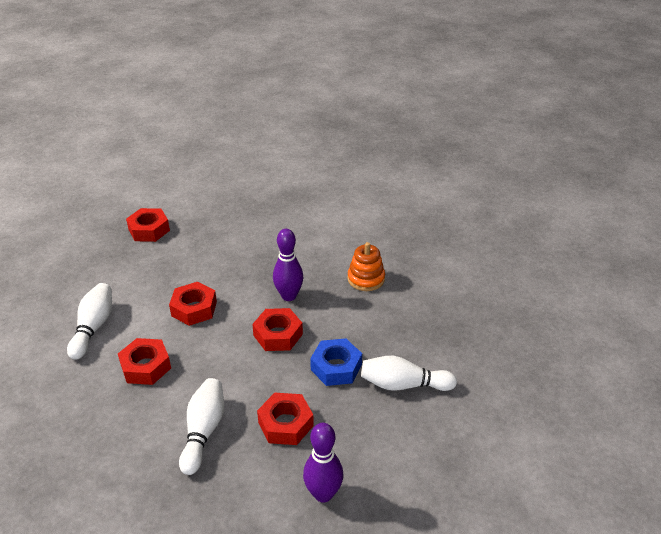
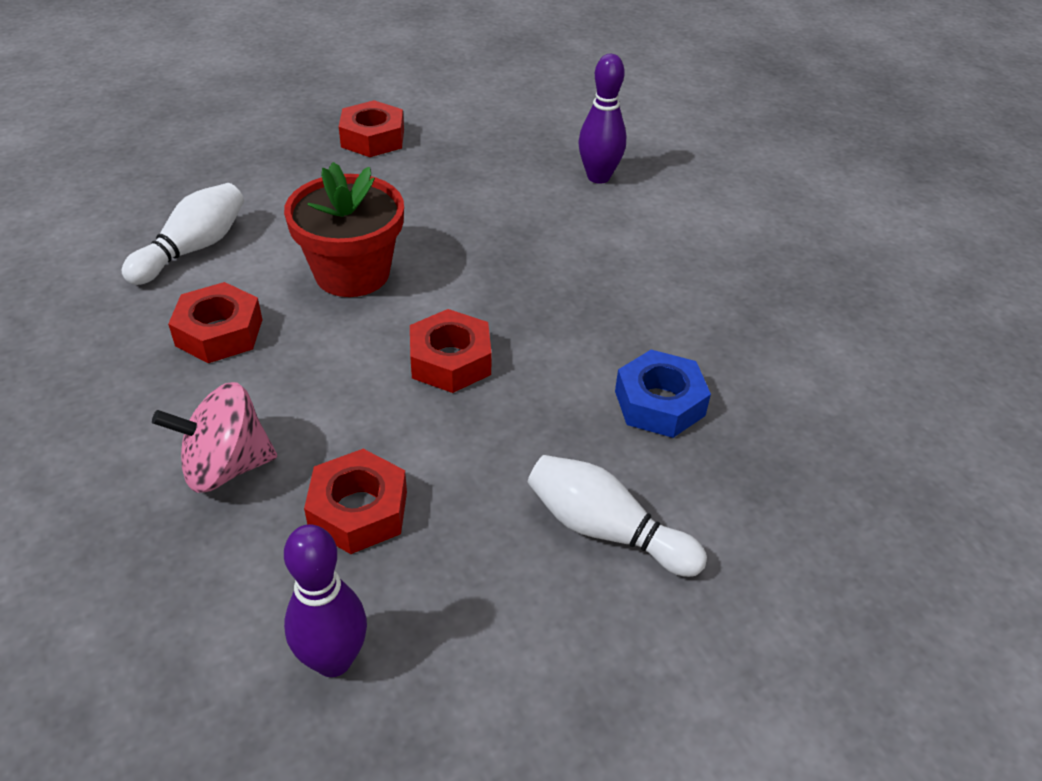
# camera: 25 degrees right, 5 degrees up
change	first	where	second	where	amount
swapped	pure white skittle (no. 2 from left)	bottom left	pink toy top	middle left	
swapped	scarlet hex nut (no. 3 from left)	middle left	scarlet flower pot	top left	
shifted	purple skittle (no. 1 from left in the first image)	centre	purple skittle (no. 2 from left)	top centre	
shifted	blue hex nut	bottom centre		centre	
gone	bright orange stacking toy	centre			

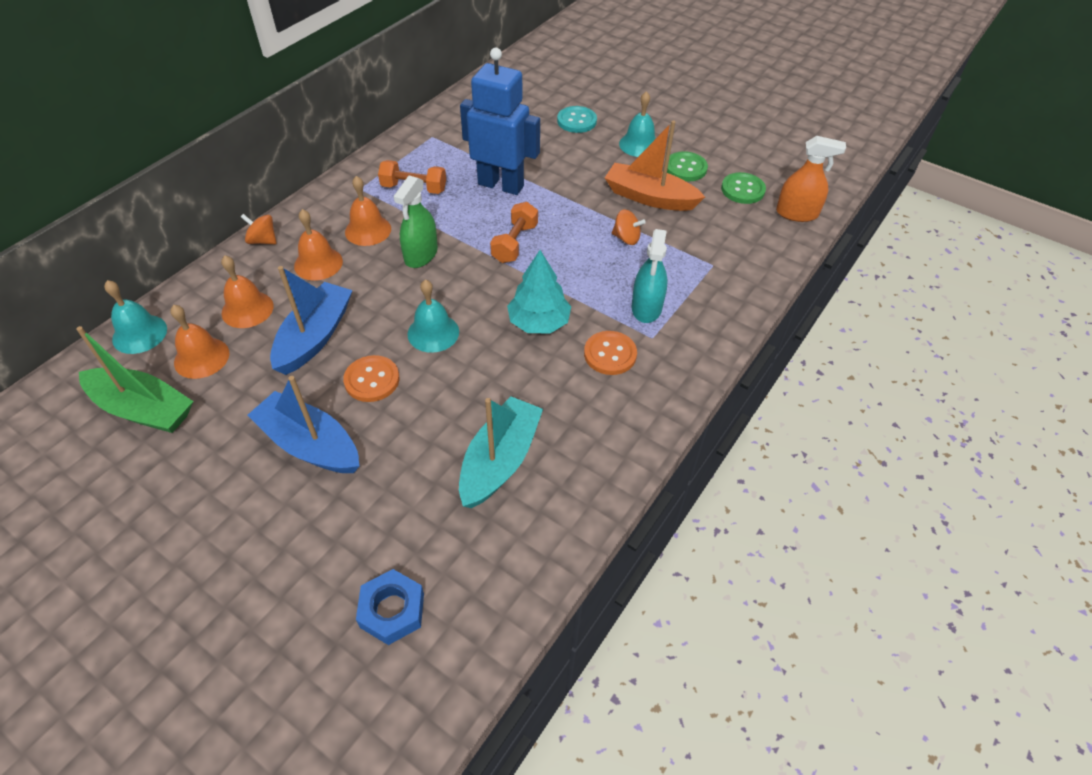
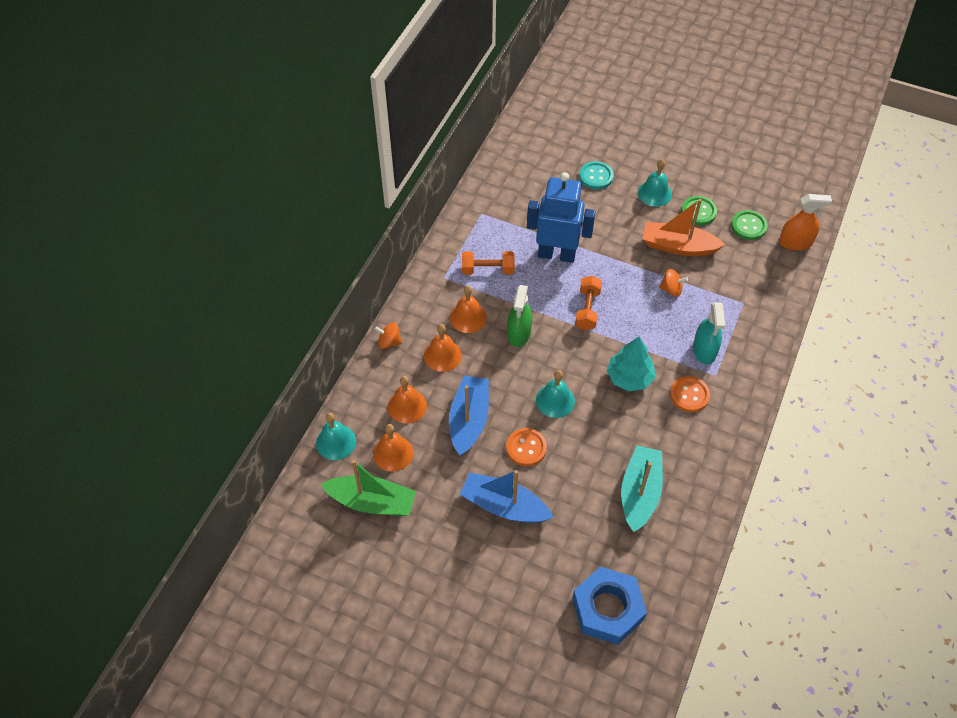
# camera: 10 degrees left, 5 degrees up
change	first	where	second	where	amount
scaled	blue hex nut	bottom centre		bottom centre	x1.61

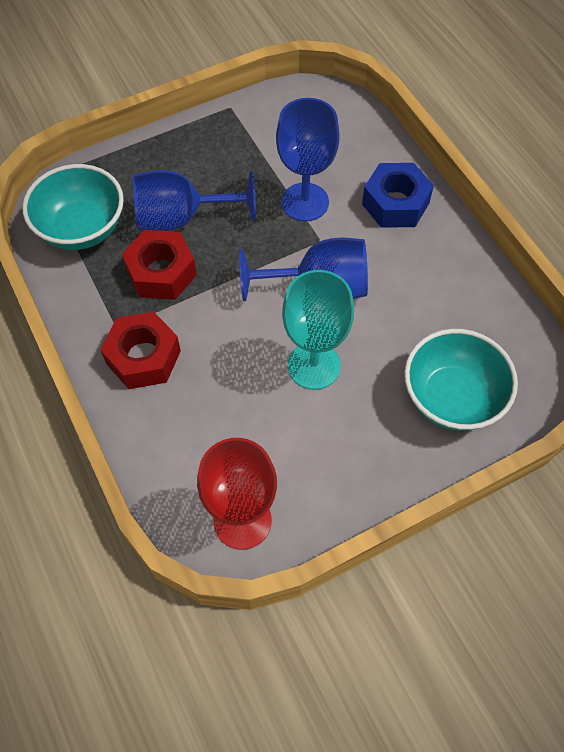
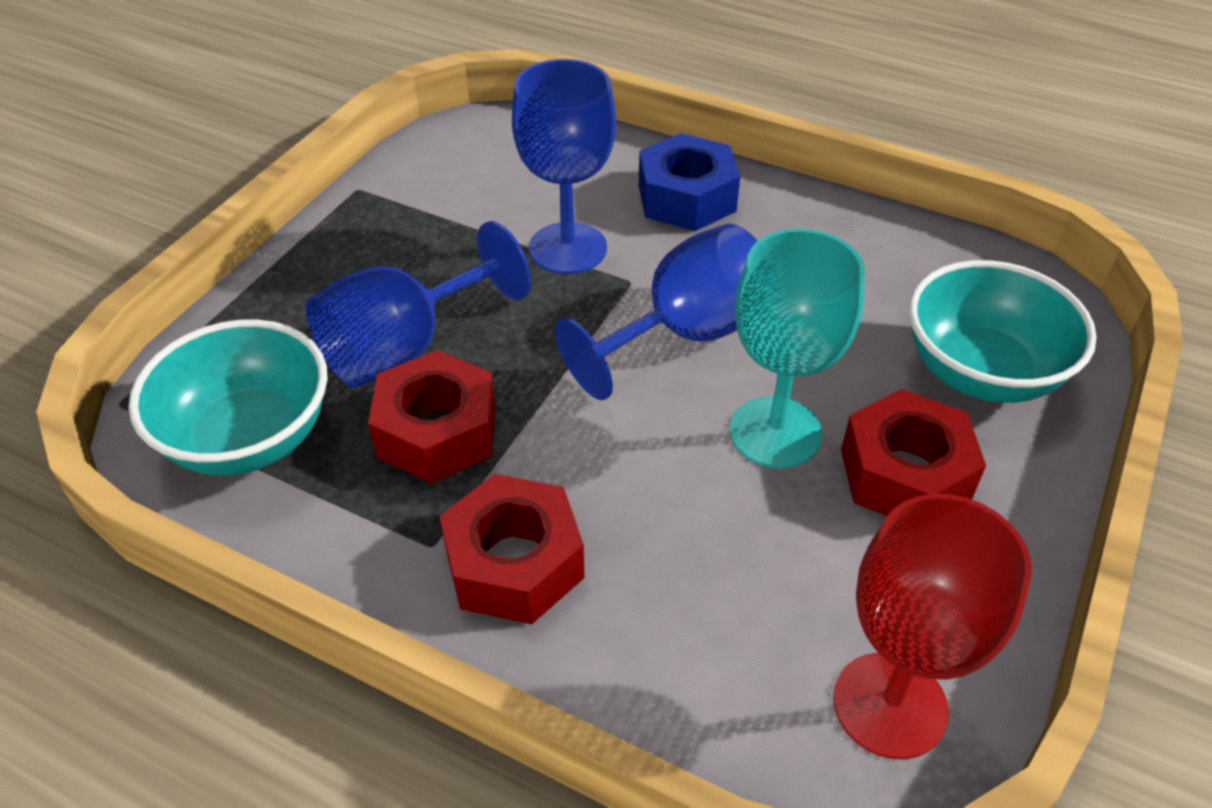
# camera: 35 degrees left, 15 degrees down
change	first	where	second	where	amount
new			scarlet hex nut (no. 3 from left)	middle right	

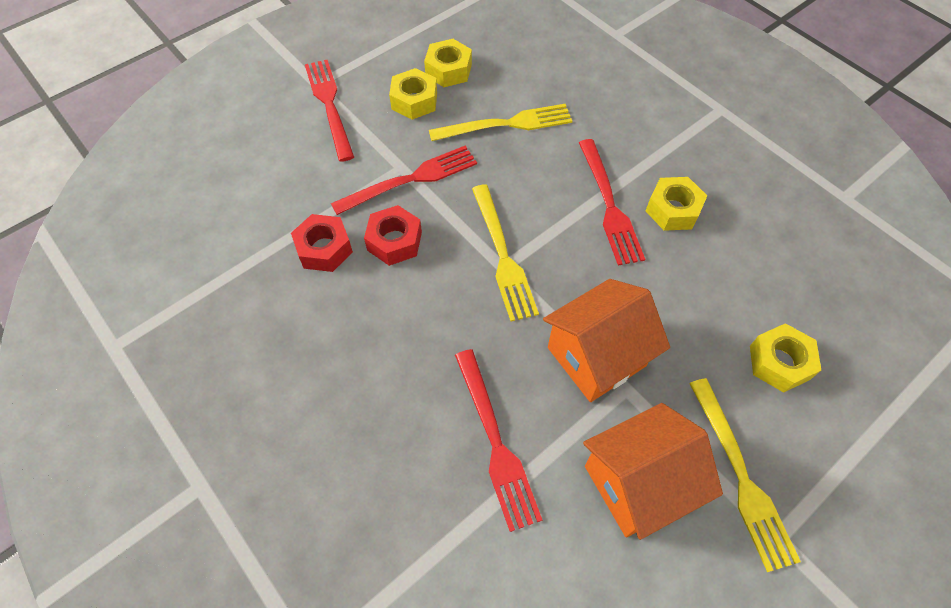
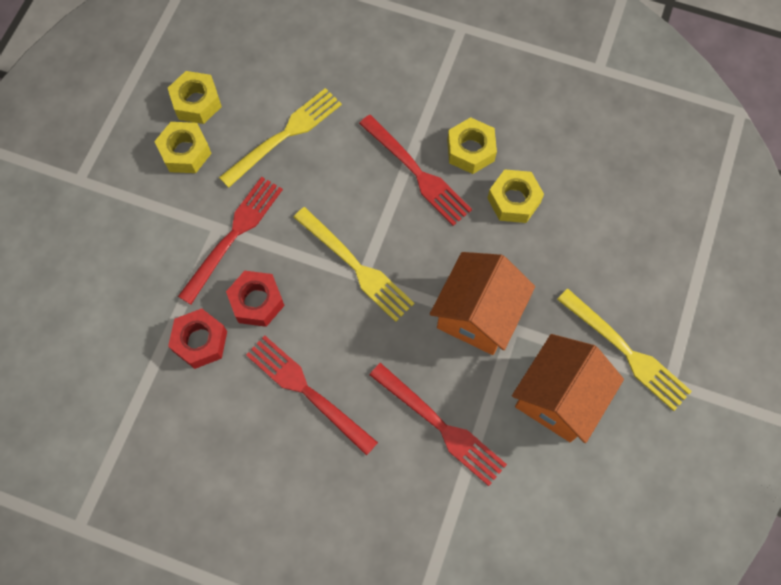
# camera: 30 degrees left, 10 degrees up
change	first	where	second	where	amount
shifted	scarlet dinner fork (no. 1 from left in the first image)	top centre	scarlet dinner fork (no. 2 from left)	bottom centre	
shifted	yellow hex nut (no. 4 from left)	middle right		centre	

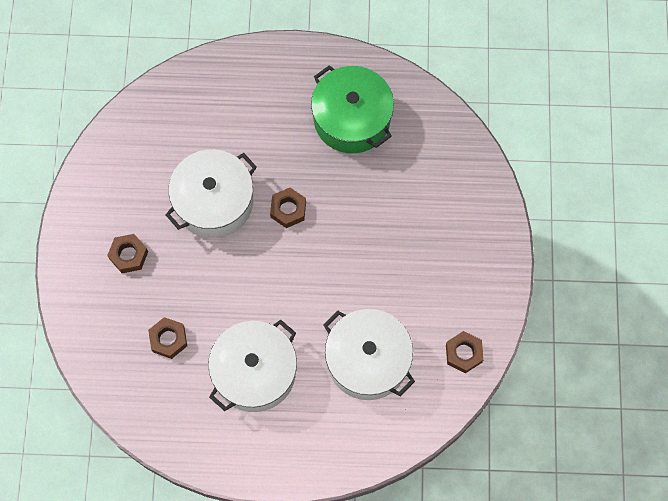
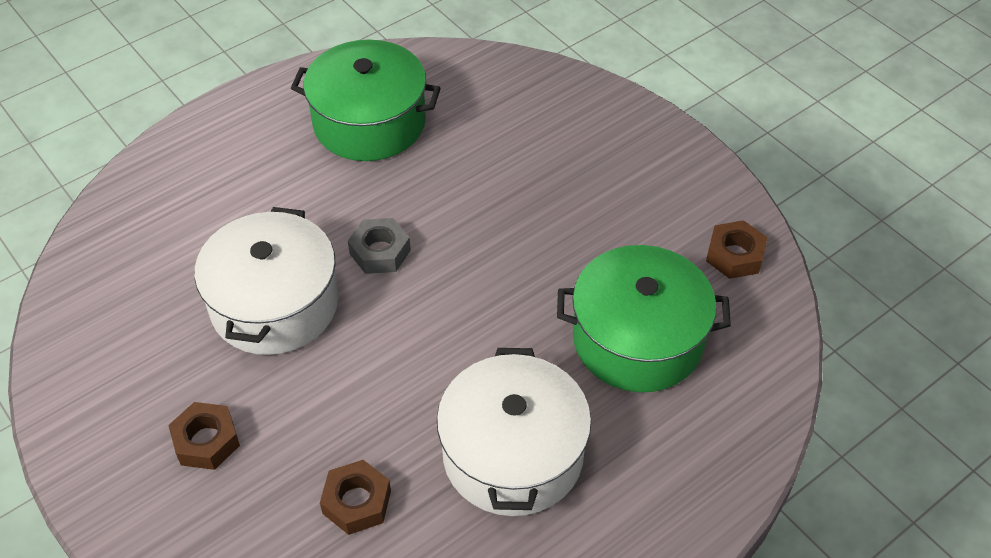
# camera: 40 degrees left, 20 degrees down
change	first	where	second	where	amount
repainted	dark brown hex nut (no. 3 from left)	centre	gray hex nut	centre	
repainted	pure white stockpot (no. 3 from left)	bottom centre	green stockpot (no. 2 from left)	centre	

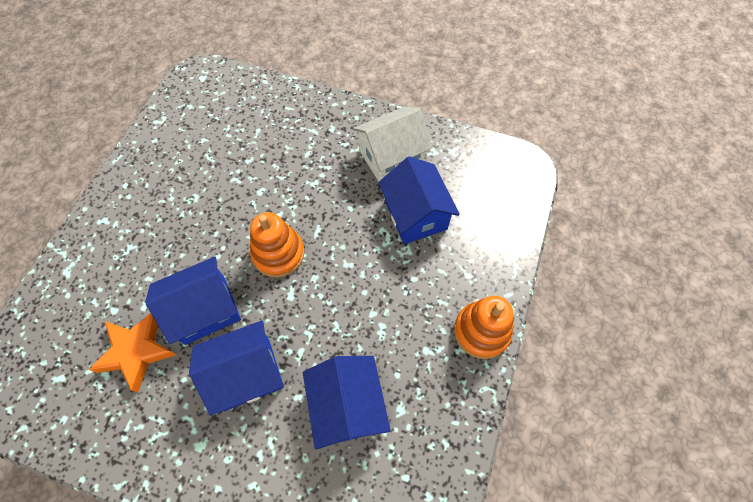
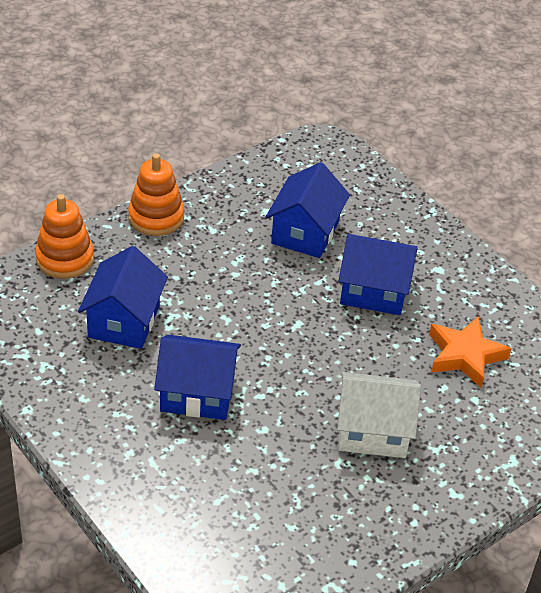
# camera: 150 degrees left, 20 degrees down
change	first	where	second	where	amount
shifted	bright orange stacking toy (no. 1 from left)	centre		middle left	
shifted	blue house (no. 1 from left in the first image)	middle left	blue house (no. 2 from left)	centre	
shifted	pure white house	top centre		bottom right	

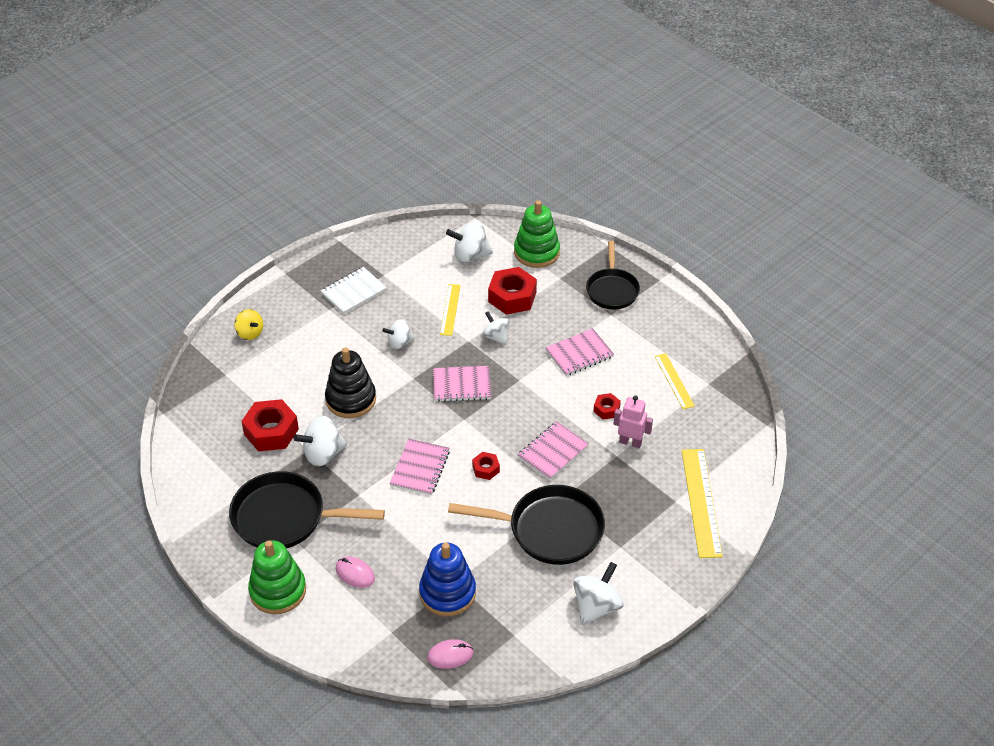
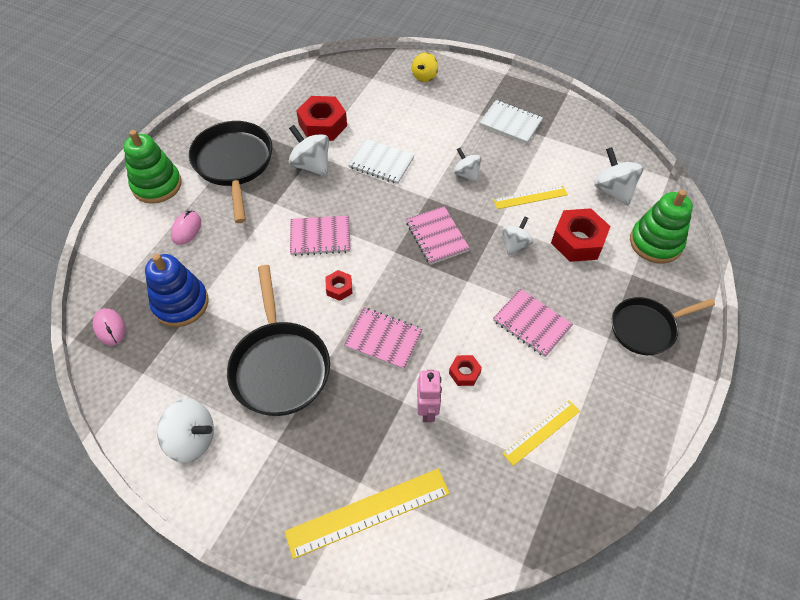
# camera: 70 degrees right, 10 degrees up
change	first	where	second	where	amount
swapped	black stacking toy	centre	pure white exercise book (no. 1 from left)	top centre	

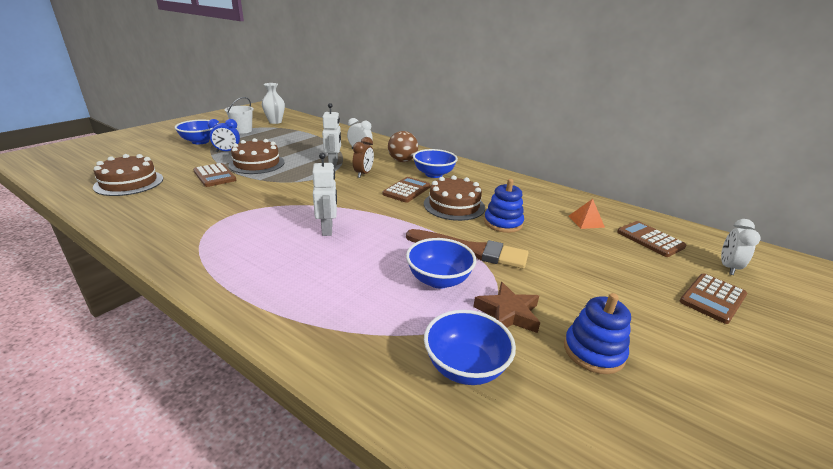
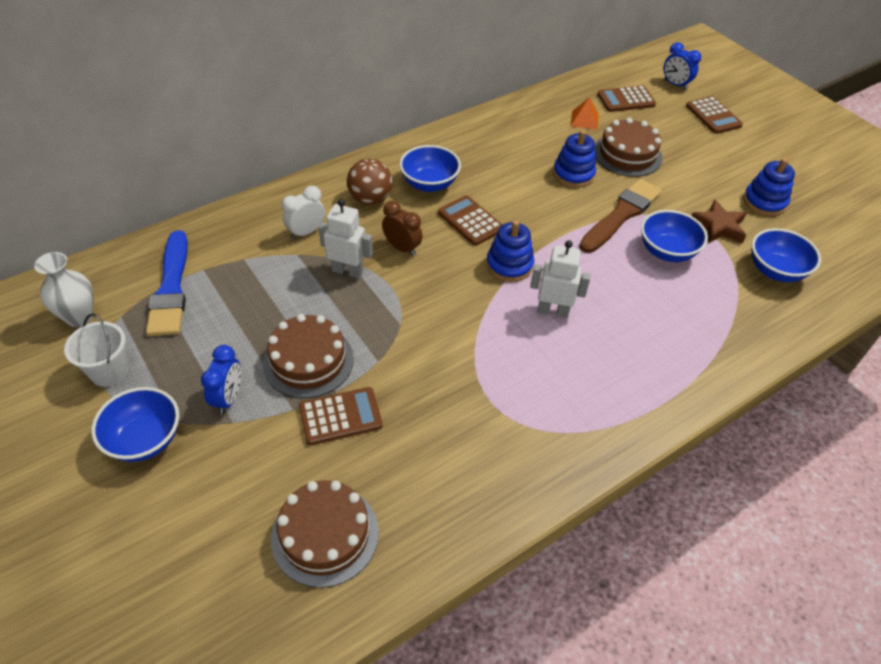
# camera: 70 degrees left, 20 degrees up
change	first	where	second	where	amount
new			blue brush	middle left	
new			blue stacking toy (no. 1 from left)	centre	
shifted	dark brown layer cake (no. 3 from left)	centre		top right	
repainted	pure white bedside clock (no. 2 from left)	middle right	blue bedside clock (no. 2 from left)	top right	

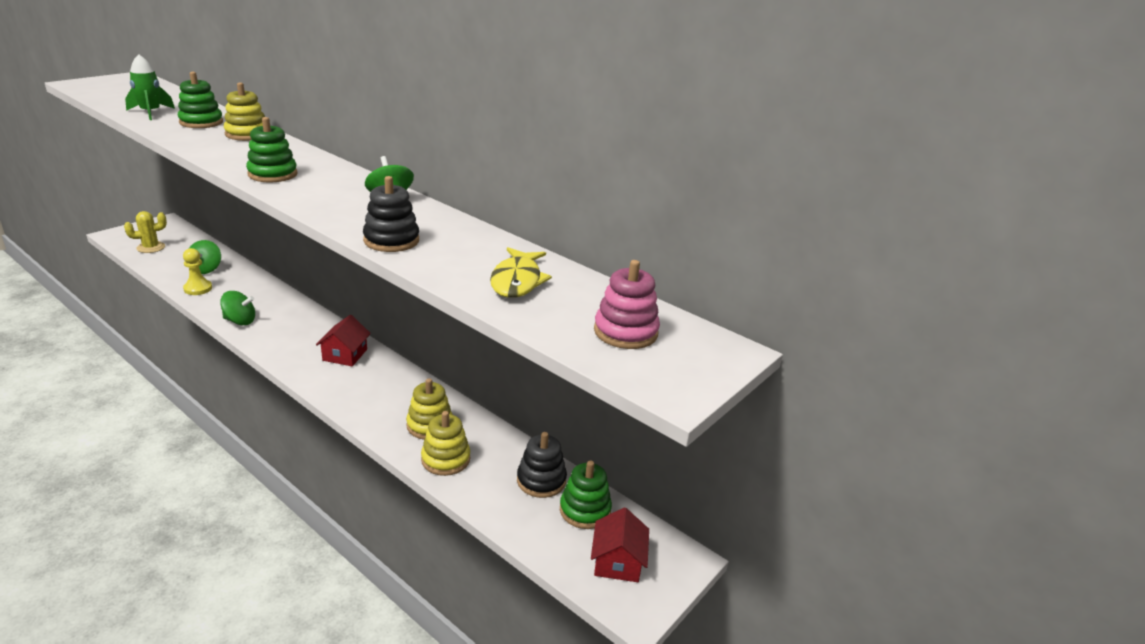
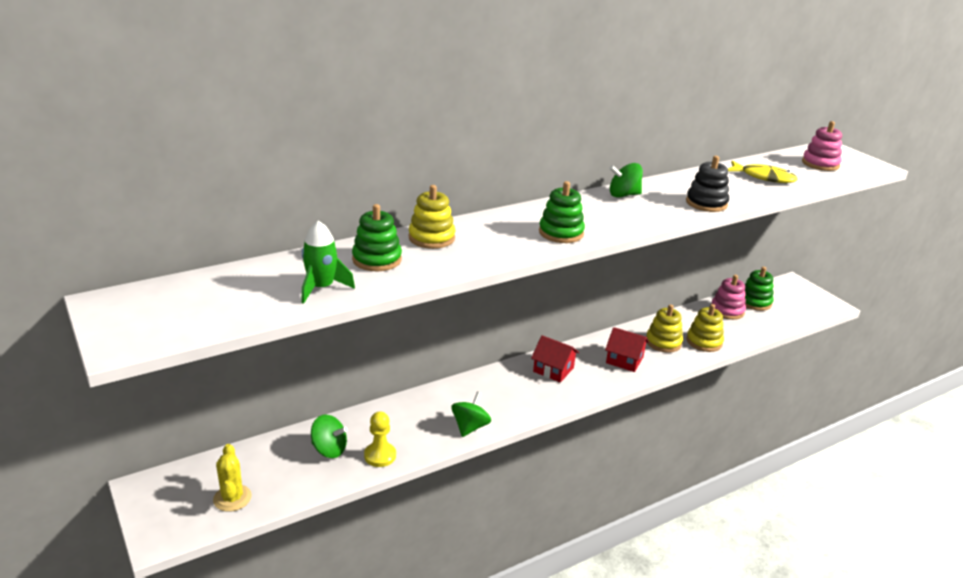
# camera: 70 degrees left, 0 degrees up
change	first	where	second	where	amount
shifted	scarlet house (no. 2 from left)	bottom centre		centre	
repainted	black stacking toy (no. 2 from left)	bottom centre	pink stacking toy (no. 1 from left)	middle right	

